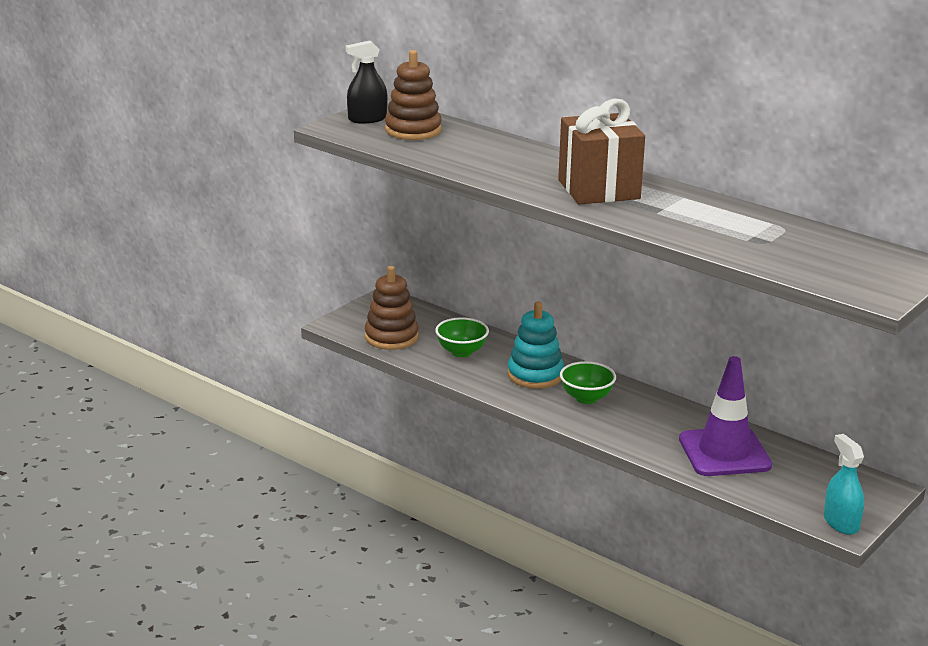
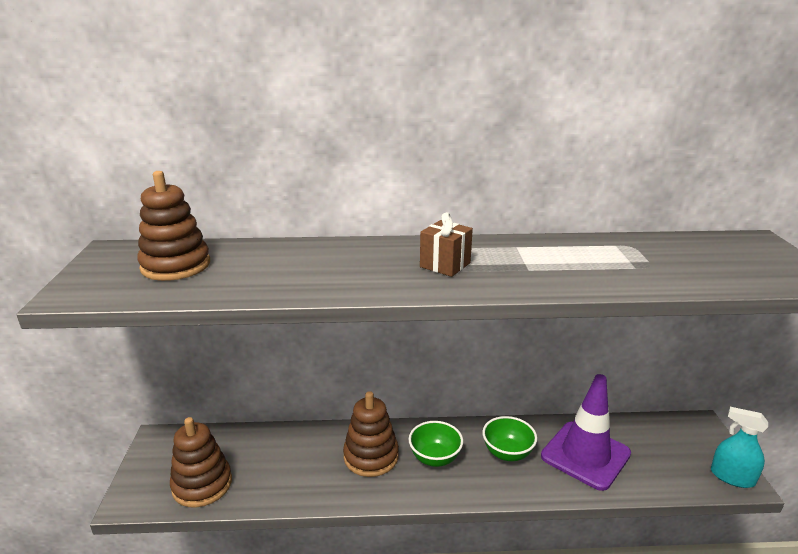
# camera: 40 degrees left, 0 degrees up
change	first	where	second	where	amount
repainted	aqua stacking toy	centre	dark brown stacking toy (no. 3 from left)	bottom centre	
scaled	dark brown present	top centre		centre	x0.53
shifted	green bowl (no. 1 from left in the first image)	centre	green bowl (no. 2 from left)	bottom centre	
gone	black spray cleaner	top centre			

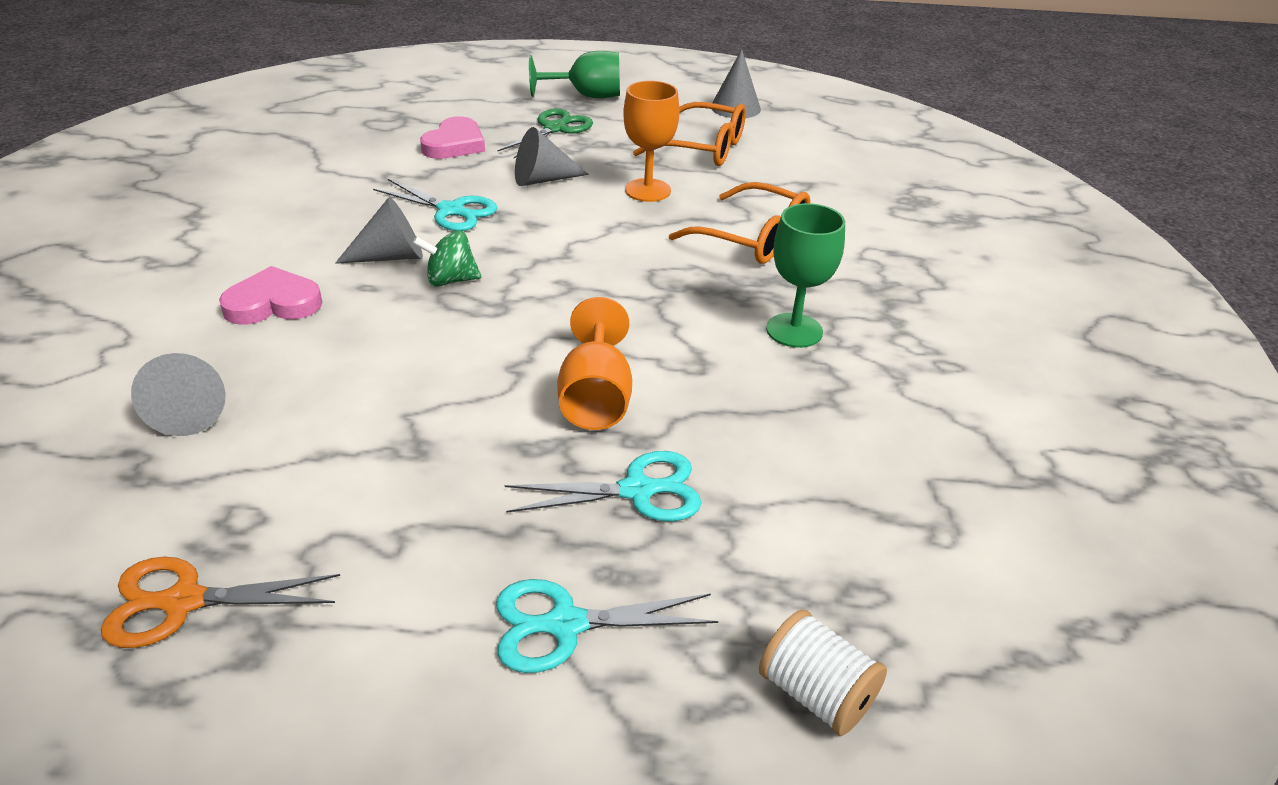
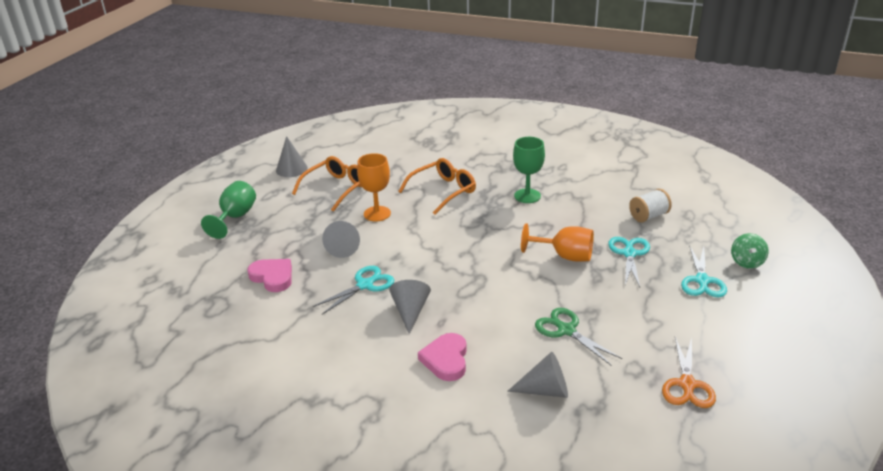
# camera: 70 degrees left, 5 degrees down
change	first	where	second	where	amount
shifted	green shears	top centre		bottom centre	
shifted	pure white reel of thread	bottom centre		middle right	
shifted	green toy top	top centre		middle right	

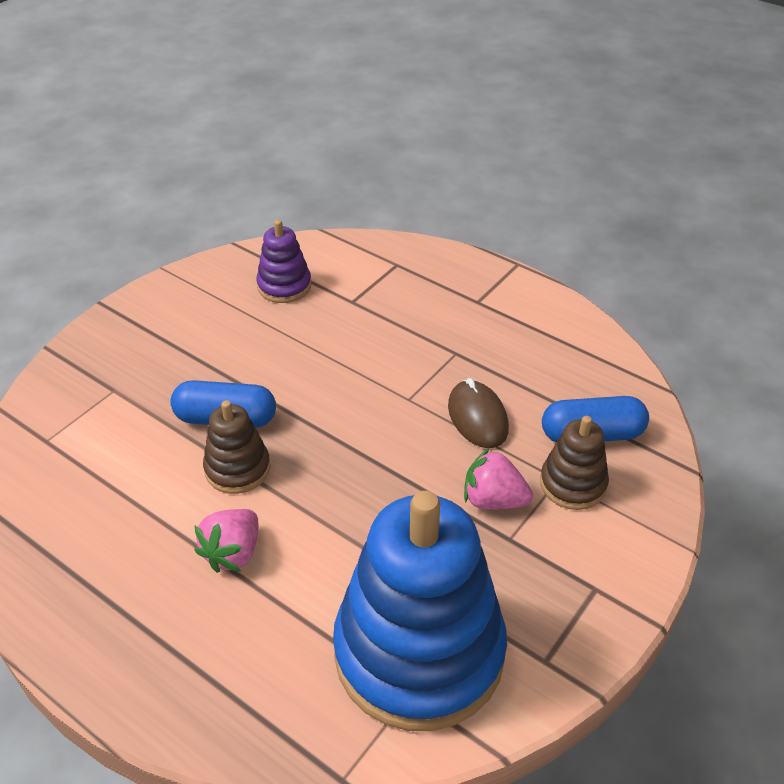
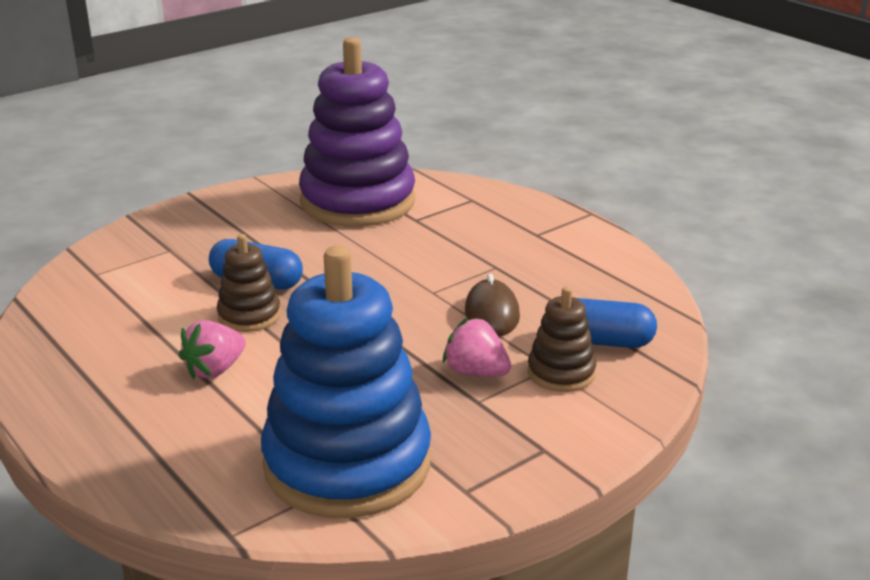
# camera: 15 degrees right, 15 degrees down
change	first	where	second	where	amount
scaled	purple stacking toy	top centre		top centre	x2.20

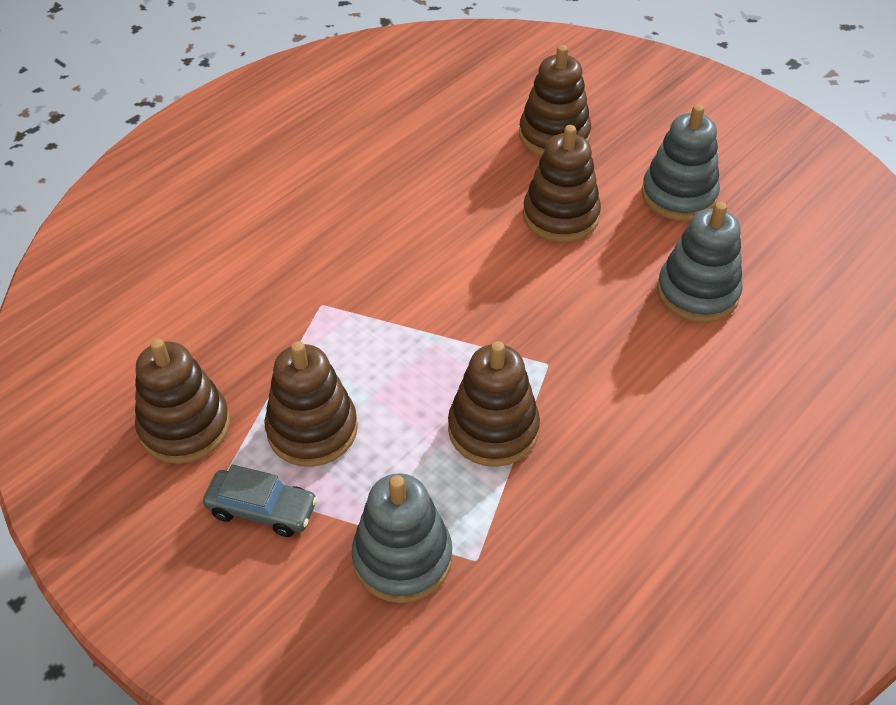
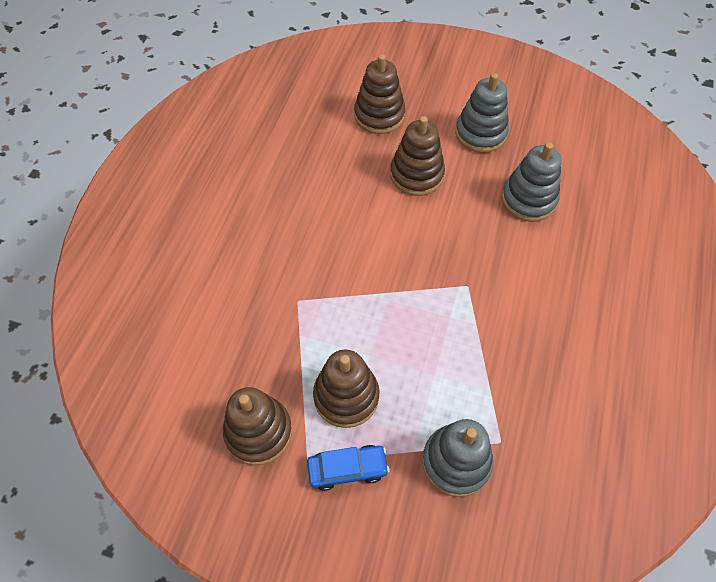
# camera: 25 degrees left, 10 degrees up
change	first	where	second	where	amount
repainted	gray car	bottom left	blue car	bottom centre	
gone	dark brown stacking toy (no. 3 from left)	centre			

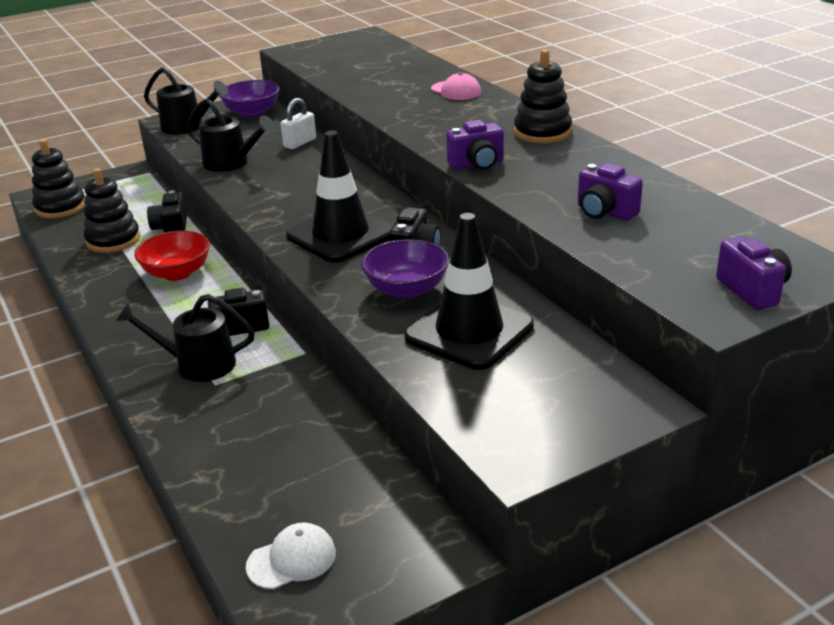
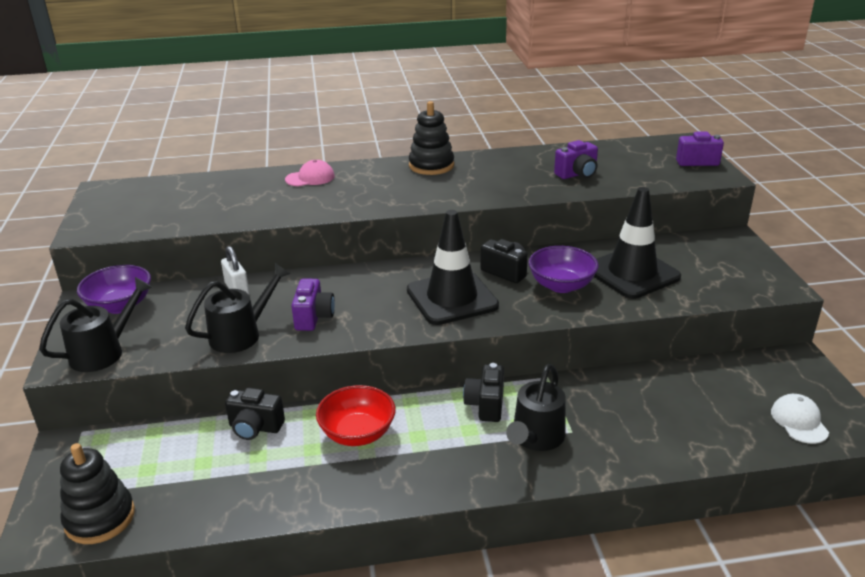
# camera: 70 degrees left, 0 degrees up
change	first	where	second	where	amount
shifted	purple photo camera (no. 1 from left)	top centre		centre	
gone	black stacking toy (no. 2 from left)	middle left			

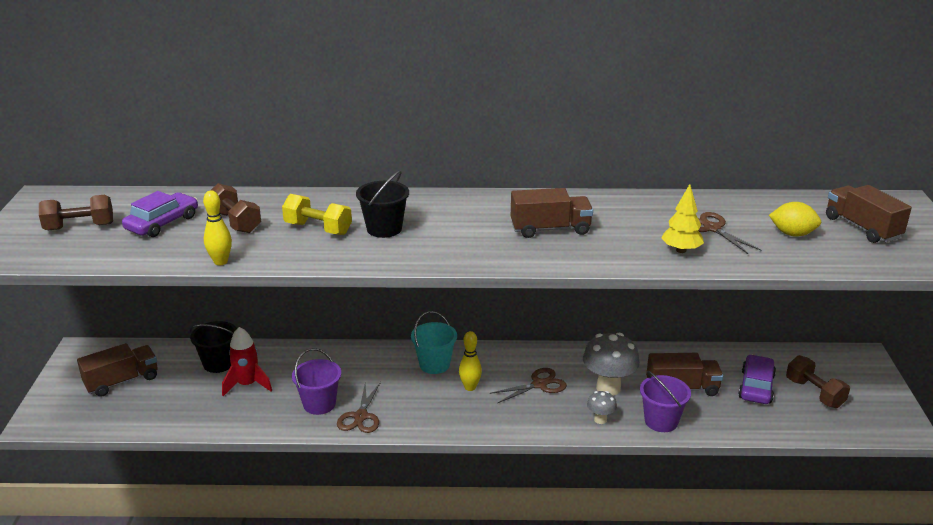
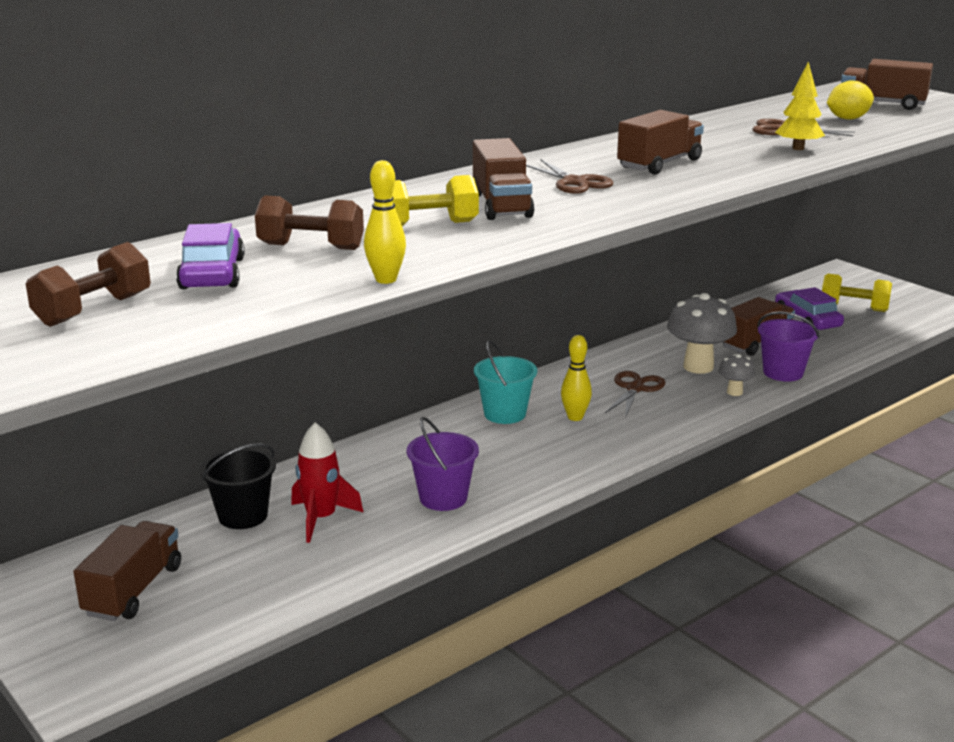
# camera: 40 degrees left, 5 degrees down
change	first	where	second	where	amount
swapped	black sand bucket (no. 2 from left)	centre	dark brown lorry (no. 2 from left)	top centre	
shifted	dark brown shears (no. 1 from left)	bottom centre		top centre	
repainted	dark brown hand weight (no. 3 from left)	bottom right	yellow hand weight (no. 2 from left)	middle right	

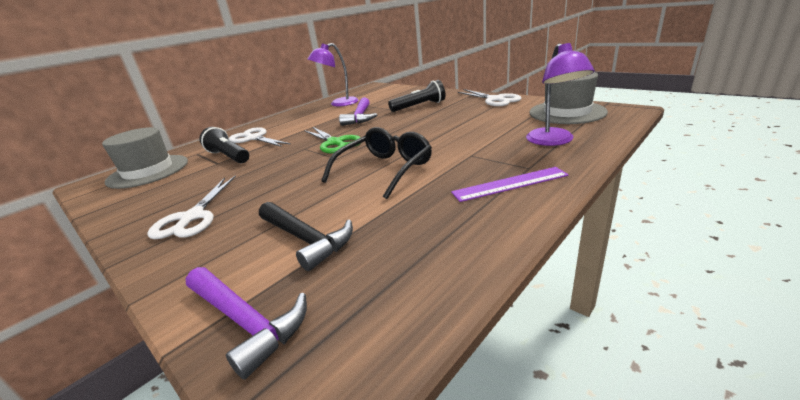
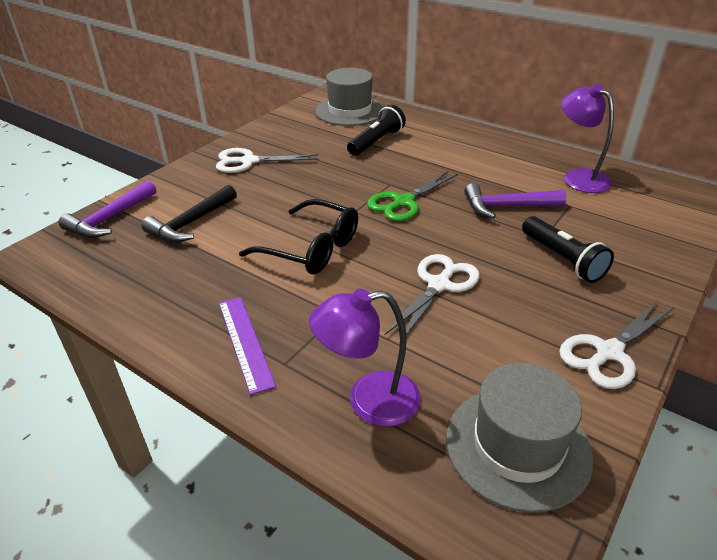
# camera: 80 degrees right, 10 degrees up
change	first	where	second	where	amount
shifted	pure white shears (no. 2 from left)	middle left		centre	

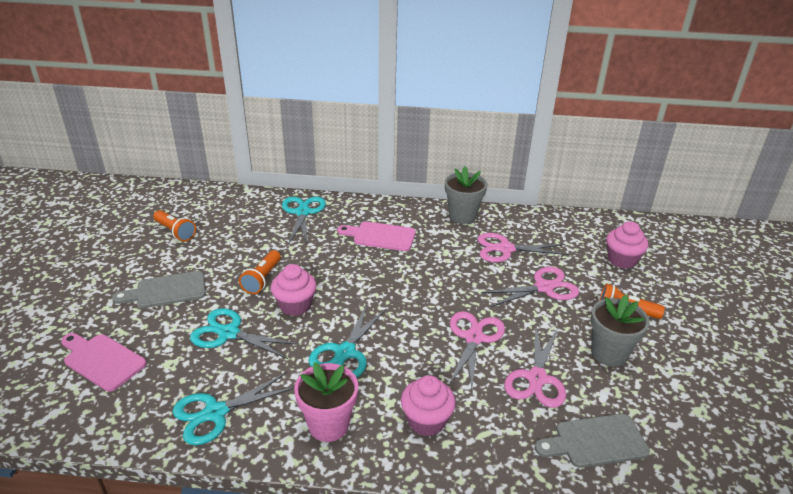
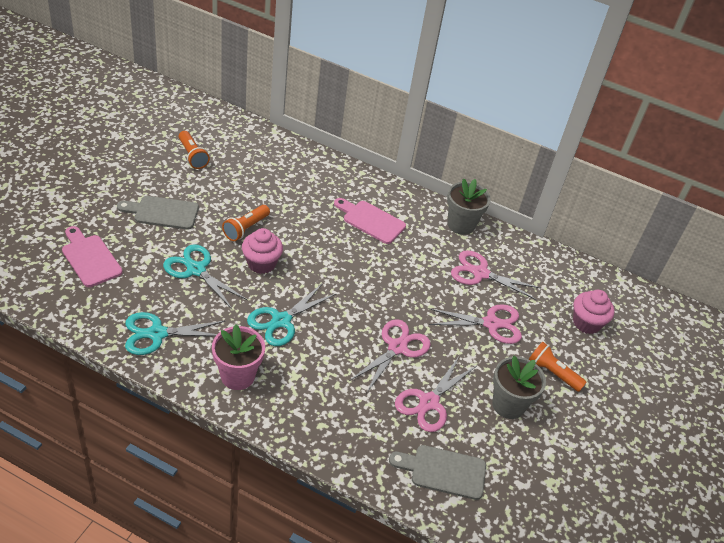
# camera: 15 degrees right, 10 degrees up
change	first	where	second	where	amount
gone	aqua shears (no. 3 from left)	centre			
gone	pink fairy cake (no. 2 from left)	bottom centre			

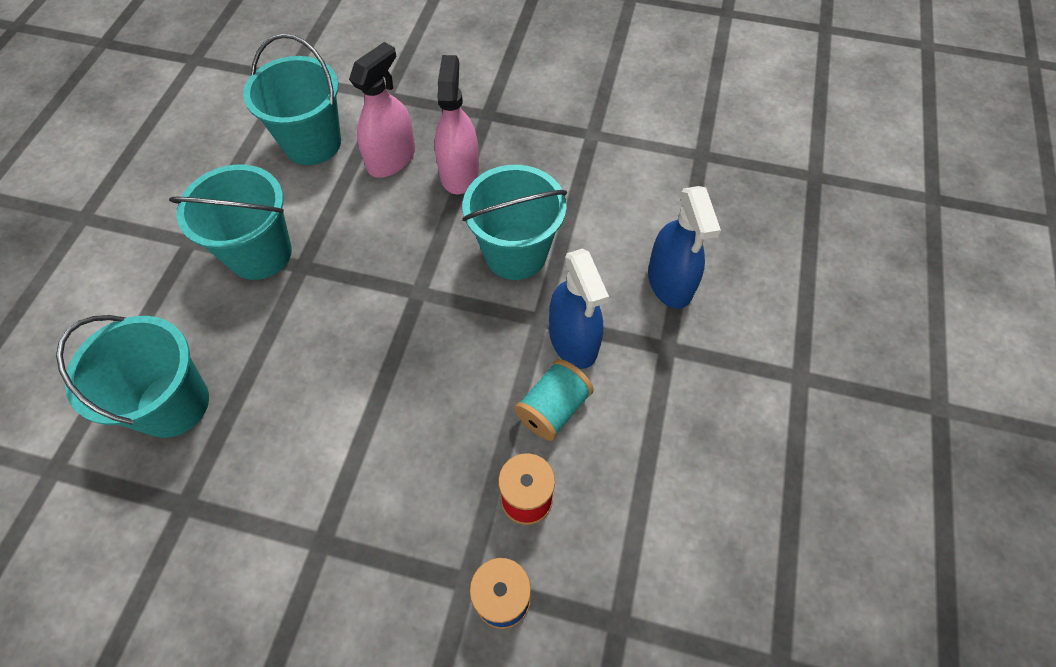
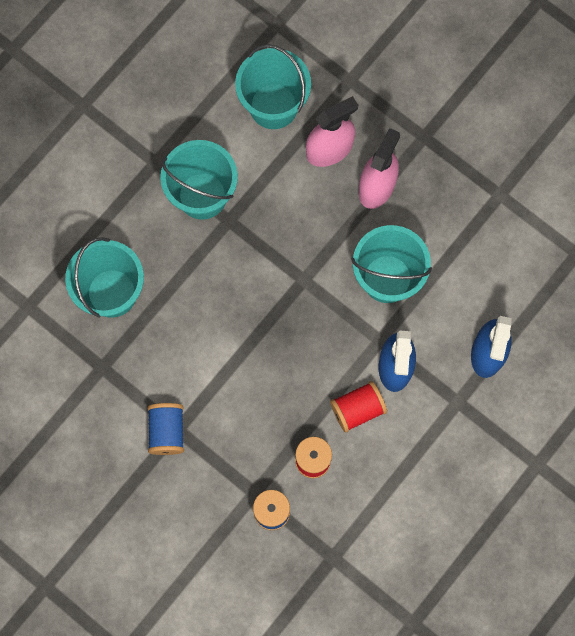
# camera: 25 degrees right, 15 degrees up
change	first	where	second	where	amount
new			blue reel of thread (no. 1 from left)	bottom left	
repainted	aqua reel of thread	centre	scarlet reel of thread (no. 2 from left)	centre	

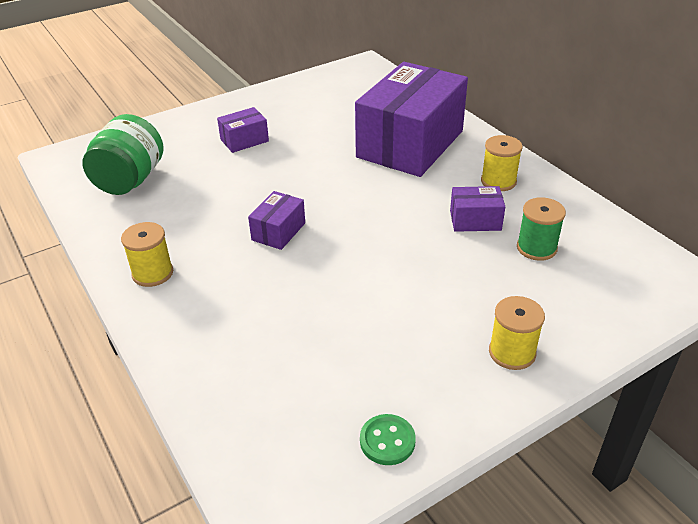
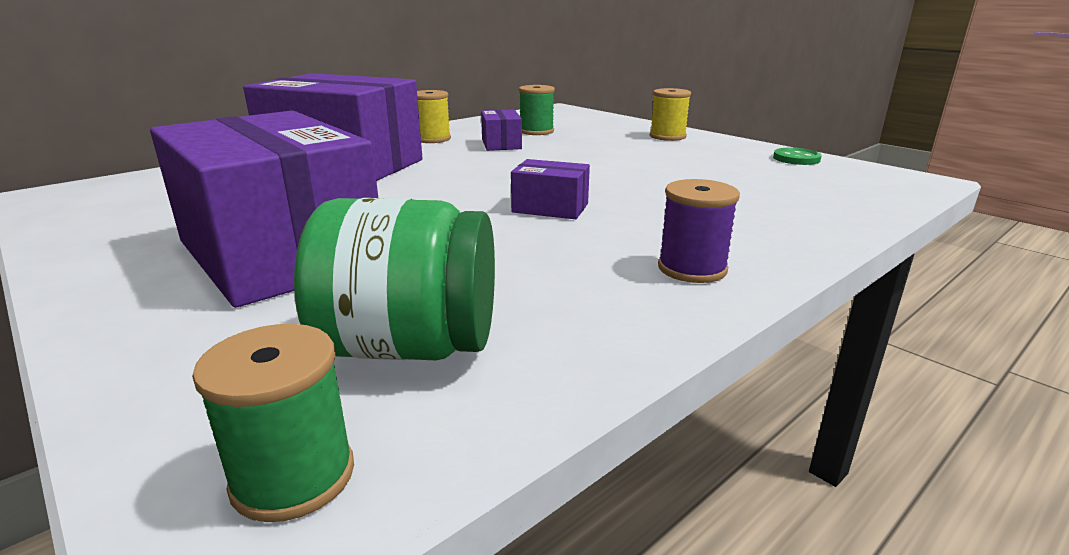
# camera: 100 degrees left, 15 degrees down
change	first	where	second	where	amount
scaled	purple box (no. 1 from left)	top centre		middle left	x2.38
new			green reel of thread (no. 1 from left)	bottom left	
repainted	yellow reel of thread (no. 1 from left)	middle left	purple reel of thread	centre	

